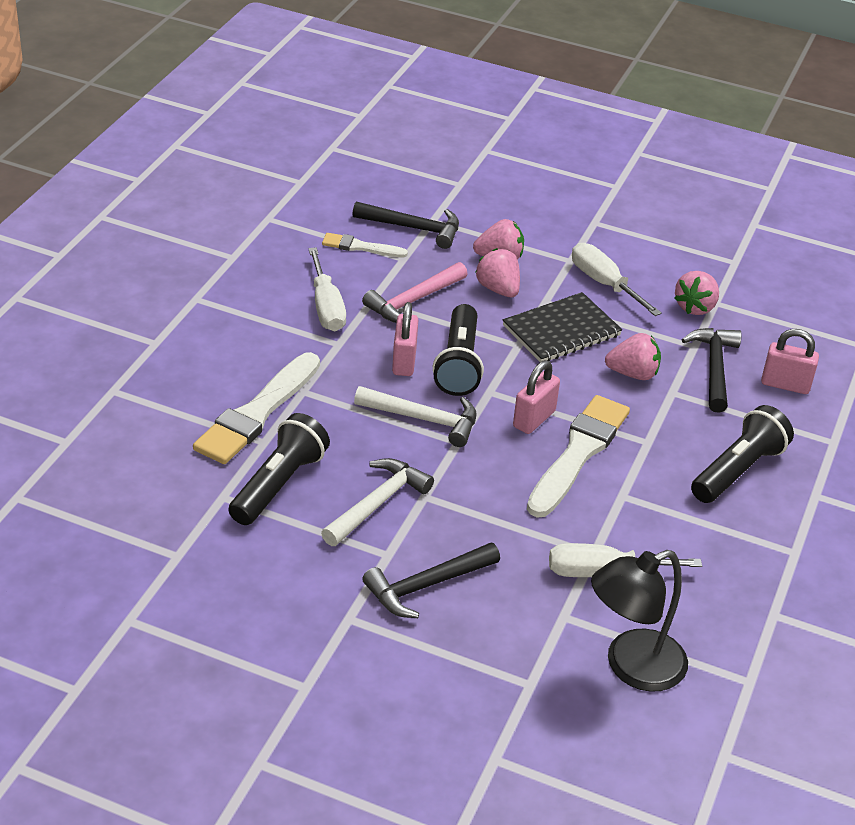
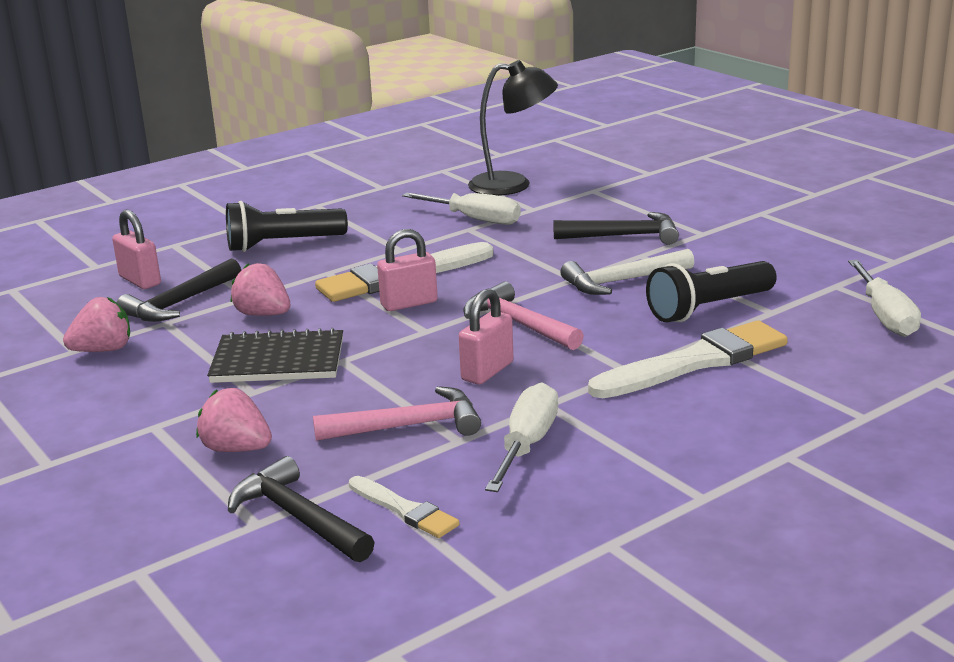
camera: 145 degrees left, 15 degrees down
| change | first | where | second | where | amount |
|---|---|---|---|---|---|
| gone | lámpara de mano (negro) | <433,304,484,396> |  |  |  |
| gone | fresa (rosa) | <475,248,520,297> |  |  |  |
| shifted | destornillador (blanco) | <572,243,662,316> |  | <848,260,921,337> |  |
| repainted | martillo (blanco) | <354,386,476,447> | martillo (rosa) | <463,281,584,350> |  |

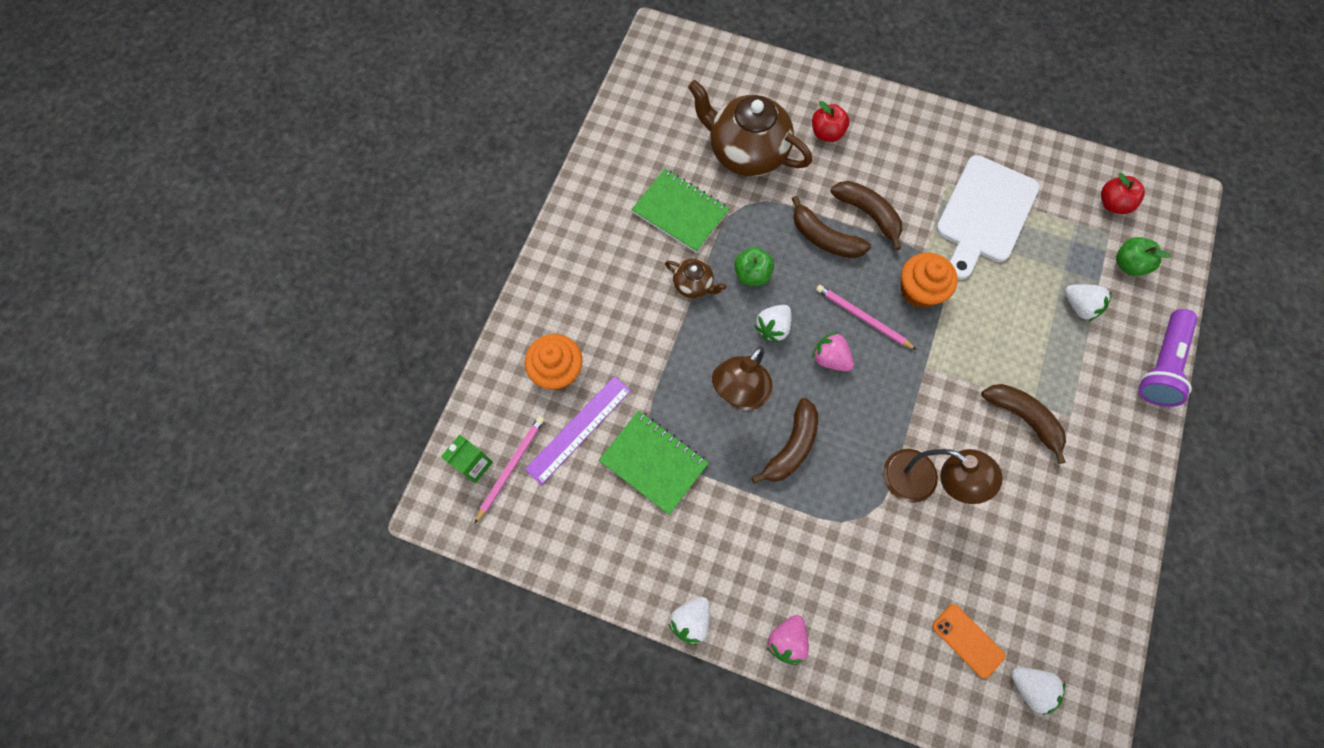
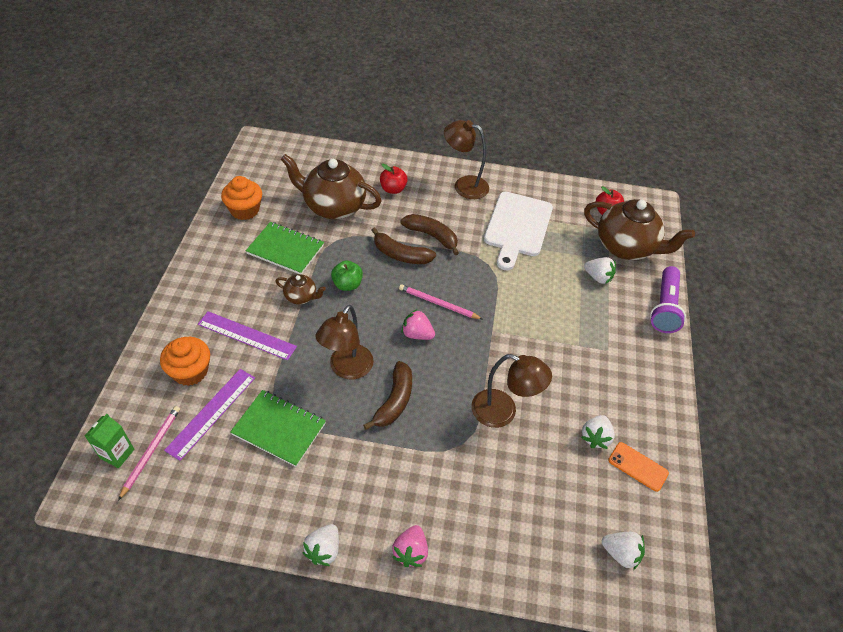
camera: 15 degrees left, 20 degrees down
| change | first | where | second | where | amount |
|---|---|---|---|---|---|
| gone | plátano (marrón) | <981,384,1066,464> |  |  |  |
| new |  |  | regla (morado) | <198,311,297,360> |  |
| new |  |  | lámpara (marrón) | <444,120,489,199> |  |
| shifted | fresa (blanco) | <754,305,792,343> |  | <581,415,615,449> |  |
| shifted | magdalena (naranja) | <901,253,958,308> |  | <221,176,262,220> |  |
| shifted | móvil (naranja) | <932,604,1005,679> |  | <608,442,669,492> |  |
| swapped | manzana (verde) | <1116,237,1171,276> | tetera (marrón) | <584,199,695,260> |  |

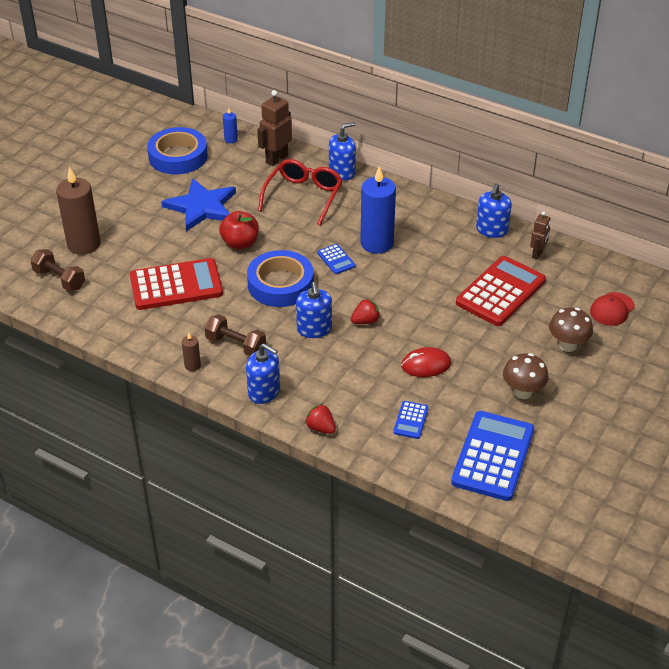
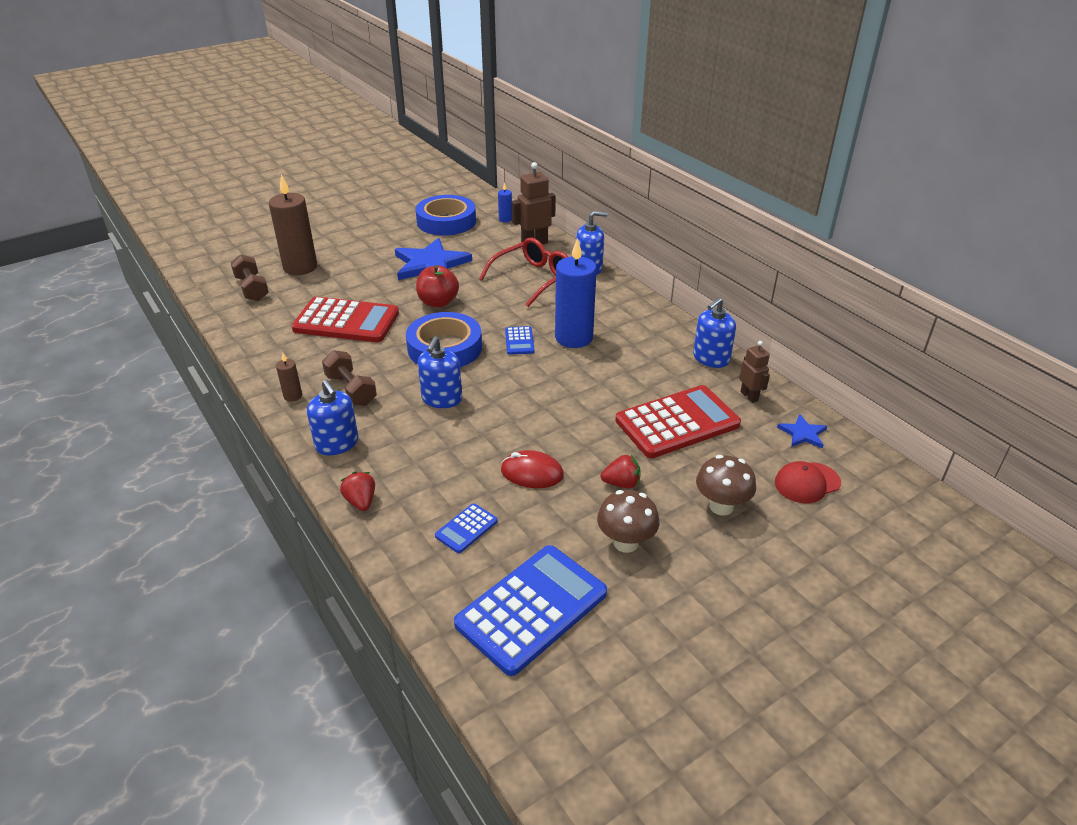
camera: 25 degrees right, 5 degrees down
| change | first | where | second | where | amount |
|---|---|---|---|---|---|
| new |  |  | estrella (azul) | <777,414,827,448> |  |
| shifted | fresa (rojo) | <351,298,380,324> |  | <601,455,641,488> |  |
| rotated | robot (marrón) | <530,212,550,259> |  | <739,341,770,403> | 75 degrees counterclockwise |

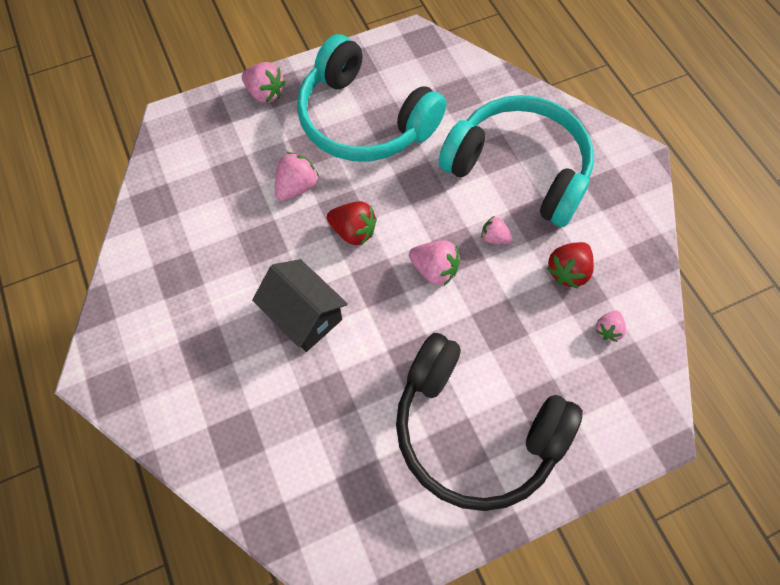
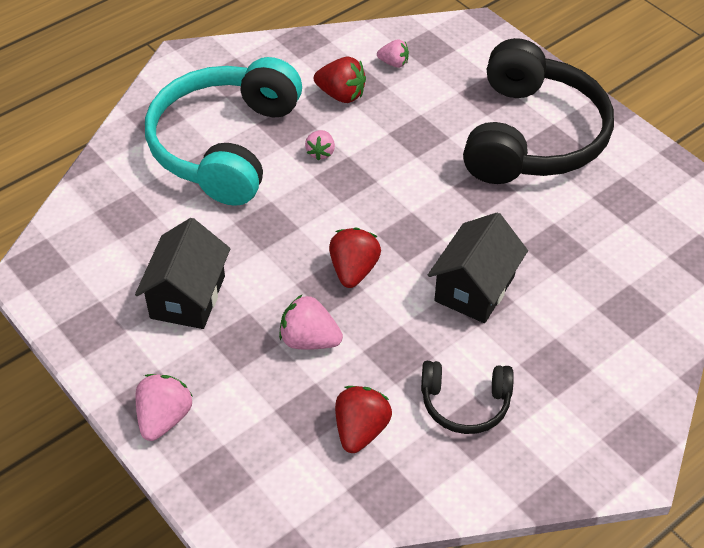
camera: 105 degrees left, 15 degrees down
| change | first | where | second | where | amount |
|---|---|---|---|---|---|
| gone | fresa (rosa) | <409,241,460,286> |  |  |  |
| new |  |  | fresa (rojo) | <335,386,392,453> |  |
| new |  |  | auriculares (negro) | <421,361,514,434> |  |
| swapped | auriculares (turquesa) | <297,34,446,162> | casa (negro) | <135,218,230,329> |  |

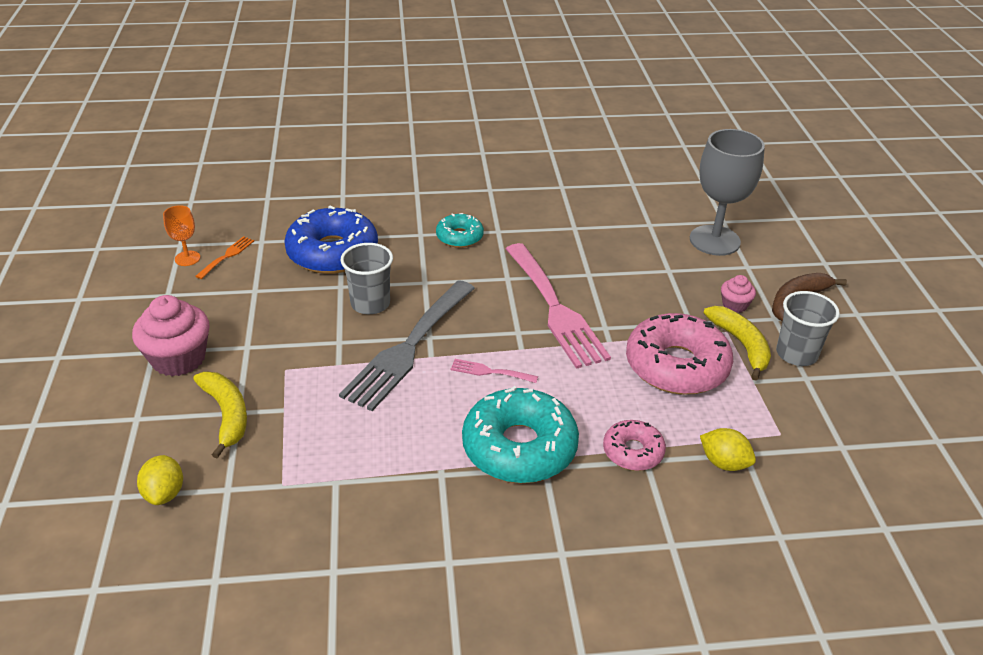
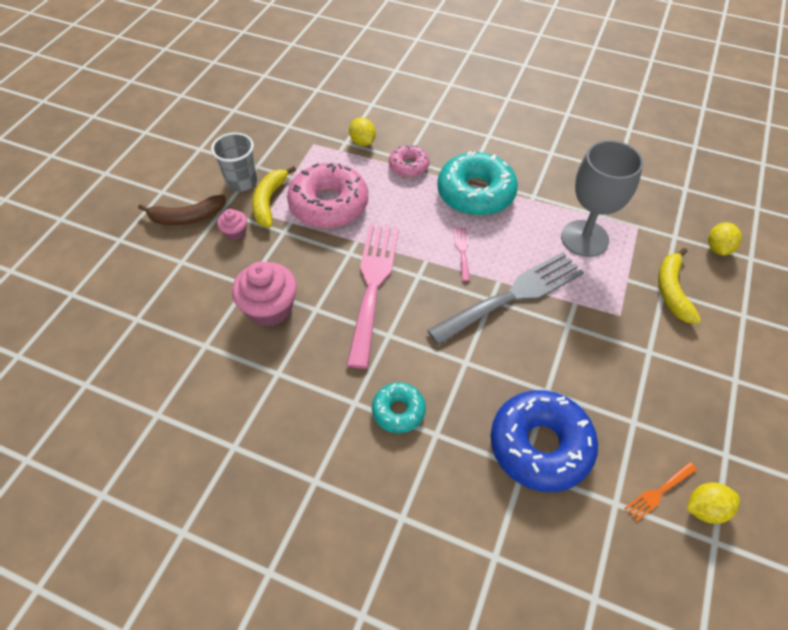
camera: 150 degrees left, 15 degrees up
| change | first | where | second | where | amount |
|---|---|---|---|---|---|
| gone | vaso (gris) | <341,243,393,314> |  |  |  |
| shifted | magdalena (rosa) | <132,295,209,376> |  | <232,262,297,327> |  |
| shifted | copa (gris) | <690,129,765,256> |  | <561,140,643,257> |  |
| swapped | copa (naranja) | <163,205,200,266> | limón (amarillo) | <687,483,740,524> |  |
| rotated | tenedor (rosa) | <450,359,538,383> |  | <453,227,470,281> | 135 degrees counterclockwise |

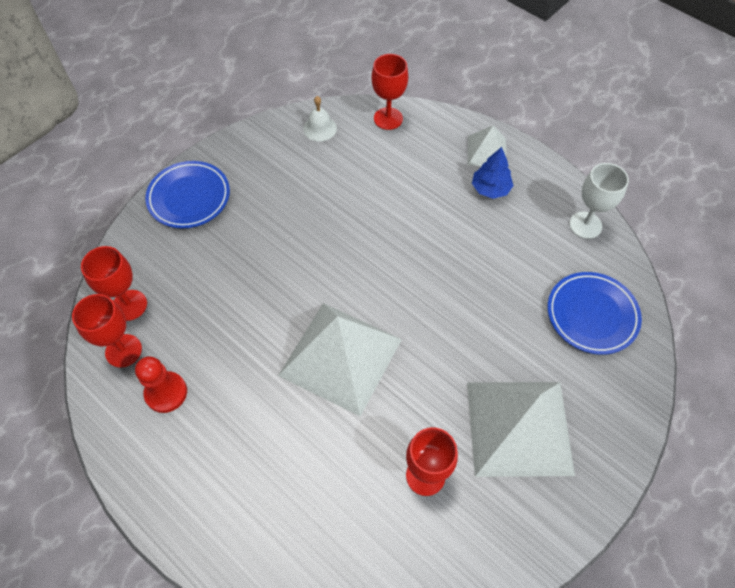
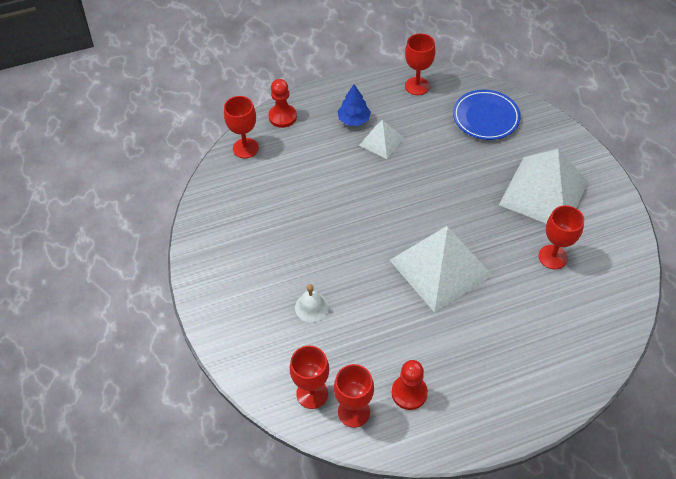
camera: 60 degrees left, 5 degrees down
| change | first | where | second | where | amount |
|---|---|---|---|---|---|
| gone | plato (azul) | <145,161,230,228> |  |  |  |
| new |  |  | peón (rojo) | <268,79,297,128> |  |
| shifted | campana (blanco) | <303,96,337,141> |  | <295,284,329,322> |  |
| shifted | pirámide (blanco) | <468,125,506,166> |  | <359,120,404,159> |  |
| repainted | copa (blanco) | <569,163,629,239> | copa (rojo) | <405,33,435,95> |  |

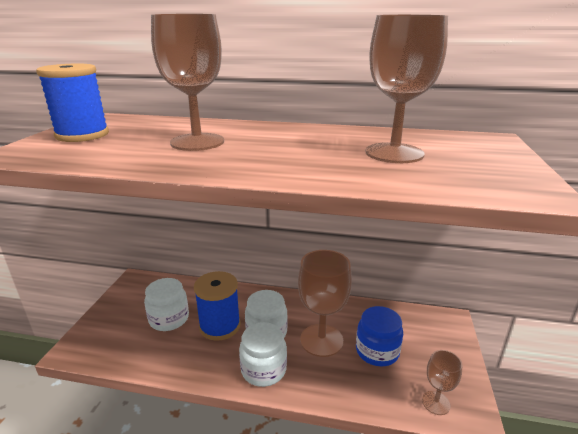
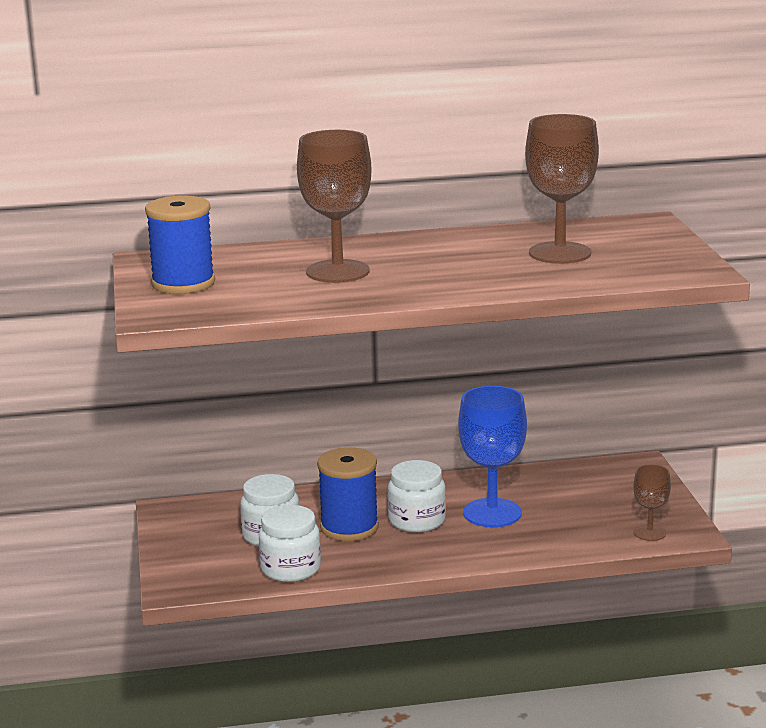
camera: 20 degrees left, 5 degrees down
| change | first | where | second | where | amount |
|---|---|---|---|---|---|
| gone | tarro (azul) | <356,306,403,366> |  |  |  |
| shifted | tarro (blanco) | <239,322,287,387> |  | <259,505,321,582> |  |
| repainted | copa (marrón) | <298,250,352,357> | copa (azul) | <458,386,527,527> |  |

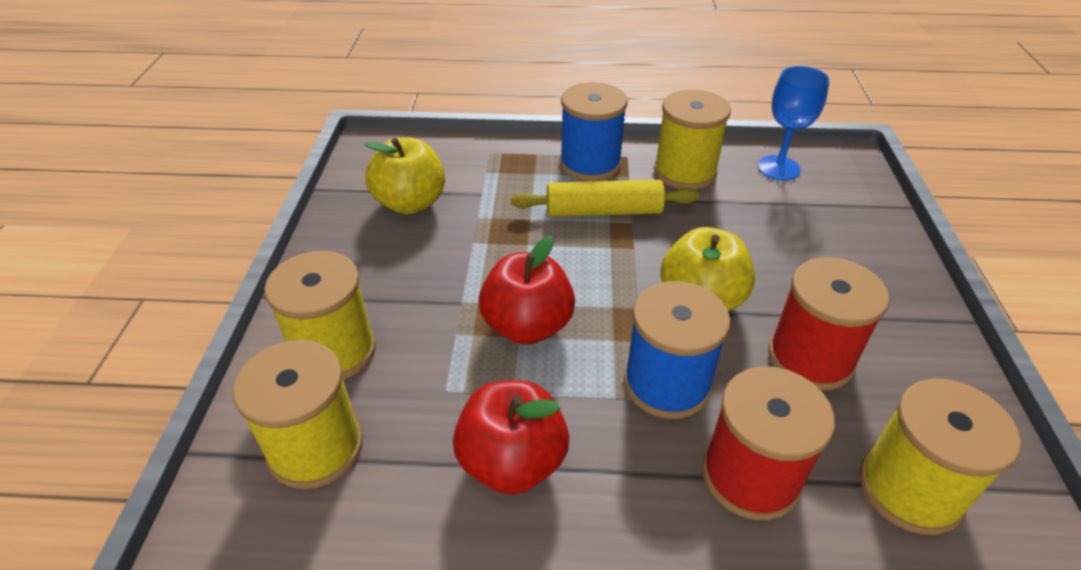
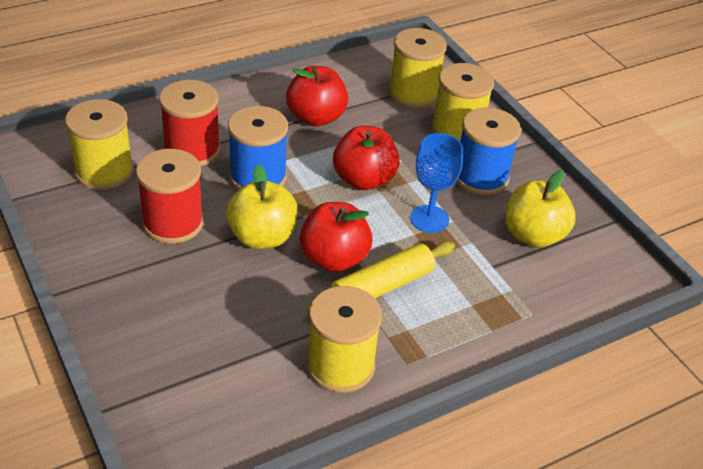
camera: 145 degrees right, 0 degrees up
| change | first | where | second | where | amount |
|---|---|---|---|---|---|
| new |  |  | manzana (rojo) | <299,202,373,272> |  |
| shifted | carrete (azul) | <560,82,628,181> |  | <456,108,521,195> |  |
| shifted | copa (azul) | <758,66,830,180> |  | <410,133,463,233> |  |

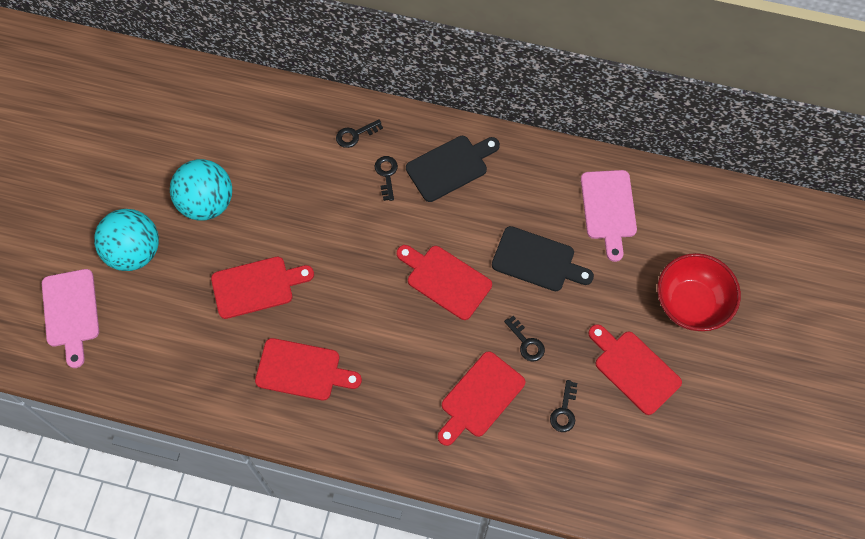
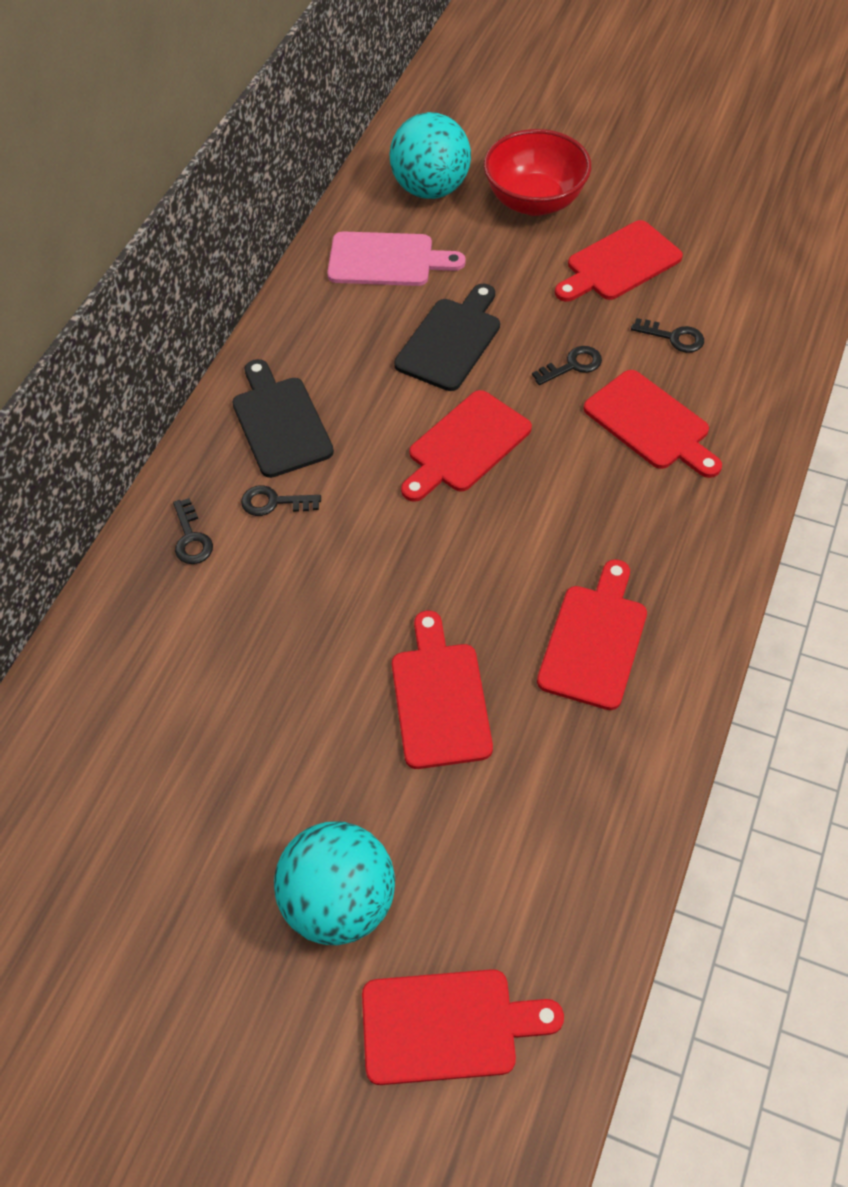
camera: 80 degrees left, 10 degrees down
| change | first | where | second | where | amount |
|---|---|---|---|---|---|
| shifted | pelota (turquesa) | <170,159,232,221> |  | <390,112,471,199> |  |
| repainted | tabla de cortar (rosa) | <42,269,99,368> | tabla de cortar (rojo) | <362,969,564,1085> |  |

